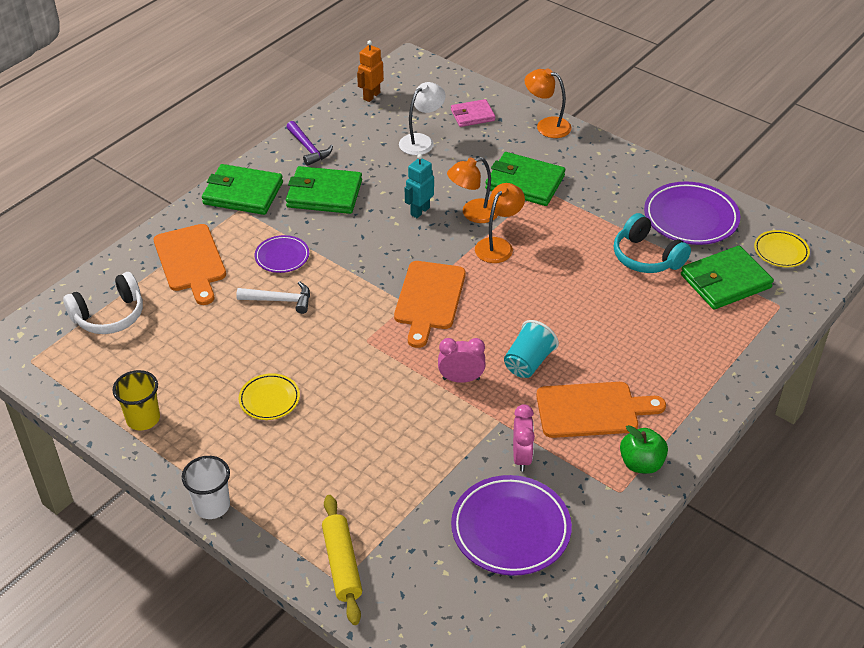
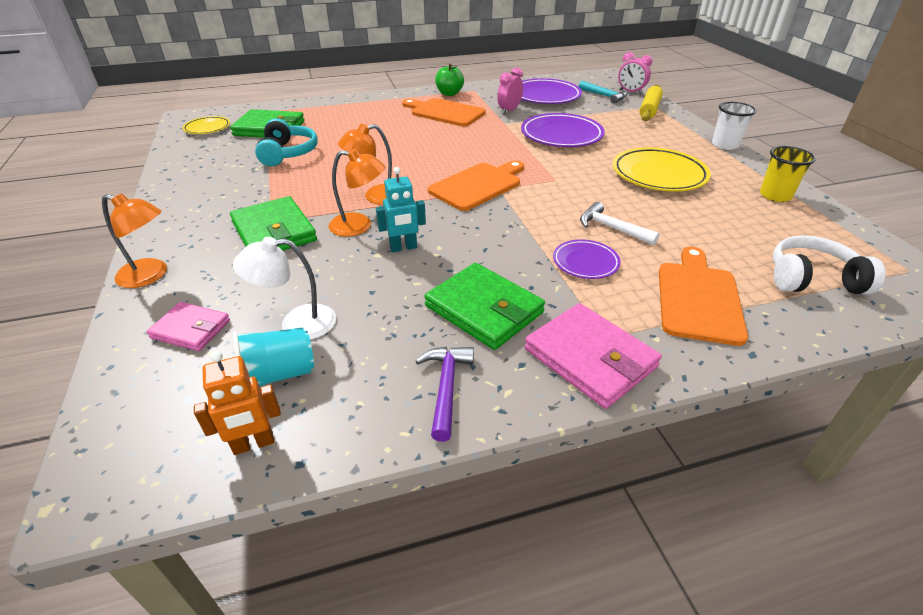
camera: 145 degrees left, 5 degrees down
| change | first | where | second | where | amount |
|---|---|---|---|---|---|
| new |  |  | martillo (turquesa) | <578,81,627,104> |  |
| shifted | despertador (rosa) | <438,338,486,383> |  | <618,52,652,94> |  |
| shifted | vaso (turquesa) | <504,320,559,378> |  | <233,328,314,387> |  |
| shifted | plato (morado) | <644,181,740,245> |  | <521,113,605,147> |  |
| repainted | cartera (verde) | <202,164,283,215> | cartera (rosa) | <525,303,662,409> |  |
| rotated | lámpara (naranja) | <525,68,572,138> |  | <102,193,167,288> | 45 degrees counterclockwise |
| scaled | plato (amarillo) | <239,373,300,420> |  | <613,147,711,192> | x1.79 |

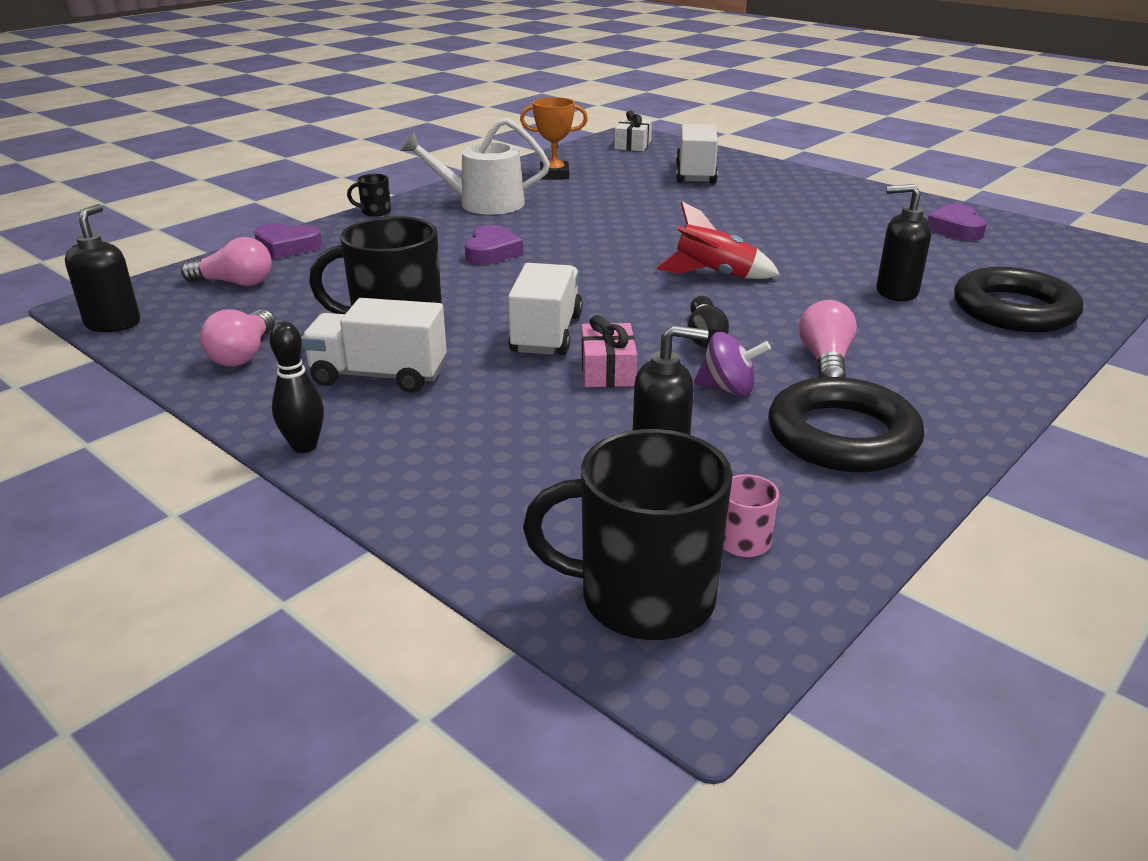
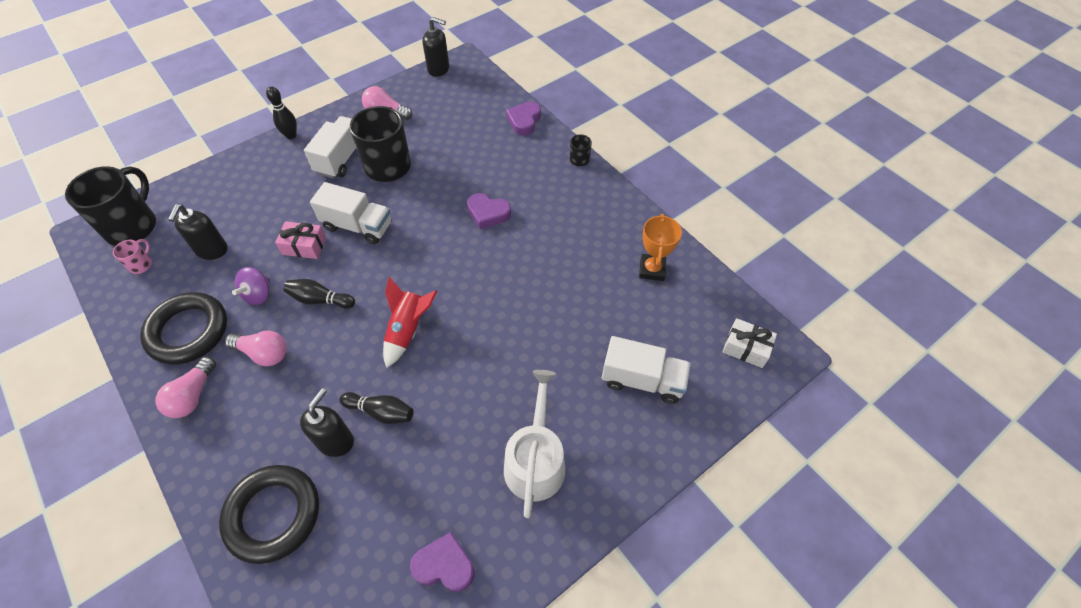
camera: 100 degrees right, 25 degrees up
| change | first | where | second | where | amount |
|---|---|---|---|---|---|
| new |  |  | bolo (negro) | <339,392,413,424> |  |
| shifted | bombilla (rosa) | <181,237,272,286> |  | <155,357,216,418> |  |
| shifted | regadera (blanco) | <400,117,550,215> |  | <504,370,565,518> |  |

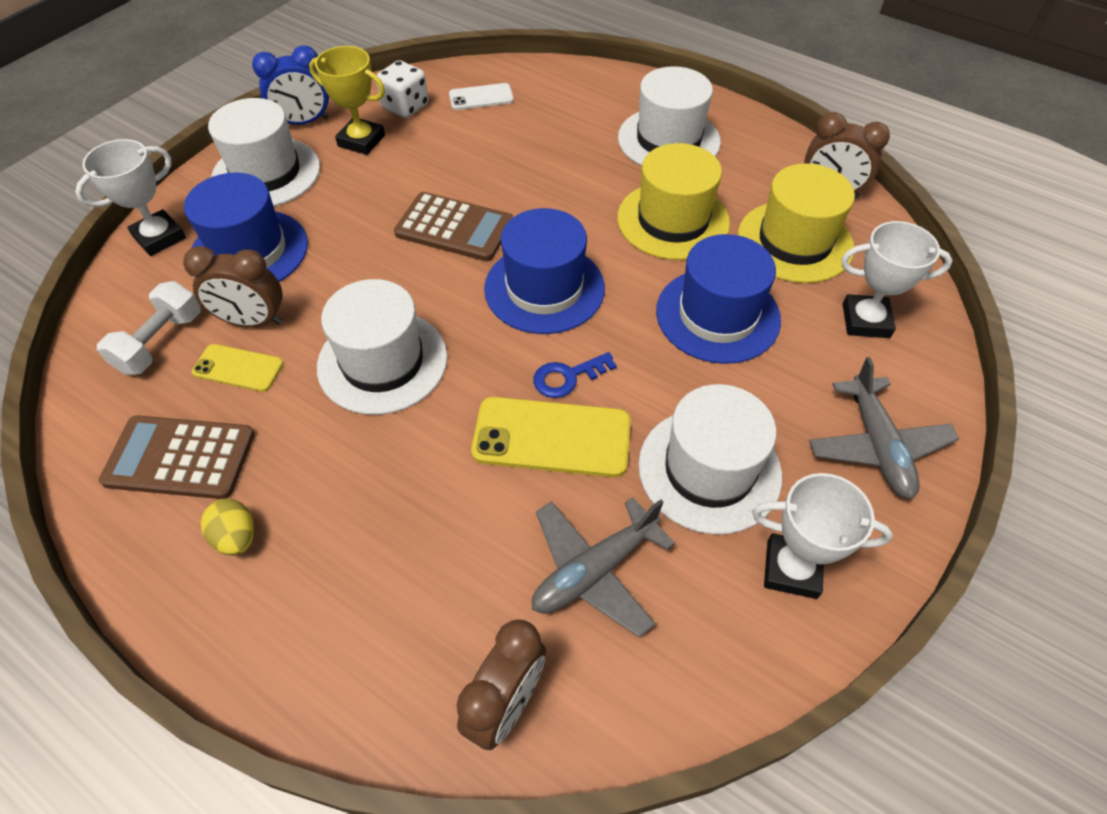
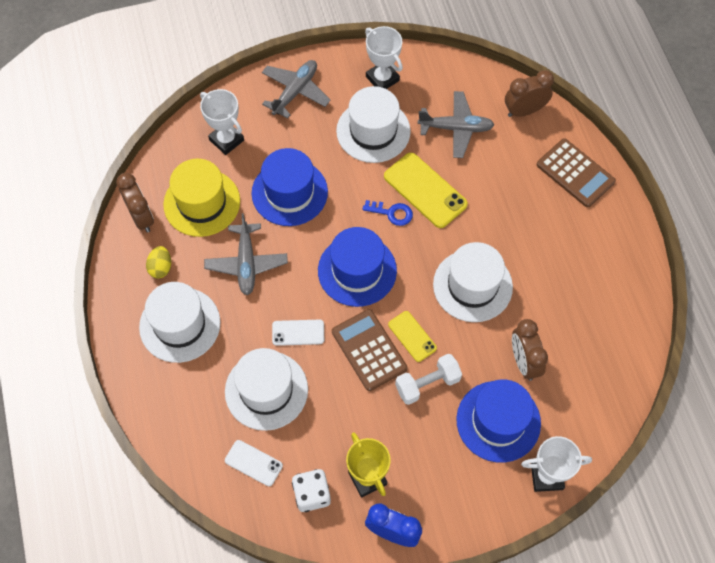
camera: 140 degrees left, 10 degrees up
| change | first | where | second | where | amount |
|---|---|---|---|---|---|
| new |  |  | móvil (blanco) | <272,319,324,346> |  |
| shifted | mancuerna (blanco) | <97,281,201,375> |  | <395,354,462,405> |  |
| shifted | calculadora (marrón) | <99,415,255,499> |  | <537,138,616,207> |  |
| shifted | móvil (amarillo) | <192,344,283,392> |  | <388,311,437,362> |  |
| shifted | huevo (amarillo) | <201,499,255,556> |  | <146,246,171,278> |  |
| shifted | sombrero (blanco) | <208,98,320,206> |  | <225,348,308,431> |  |
| swapped | sombrero (amarillo) | <617,143,730,260> | avión (gris) | <204,213,288,295> |  |
| rotated | despertador (marrón) | <183,246,283,327> |  | <512,319,548,381> | 150 degrees counterclockwise |

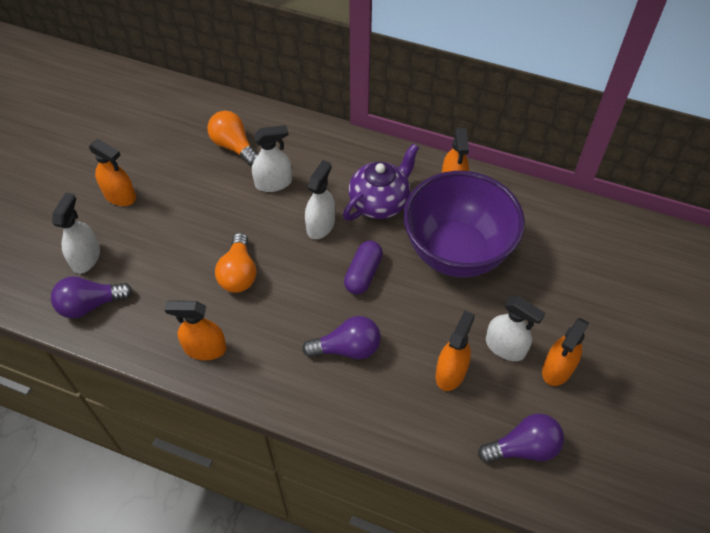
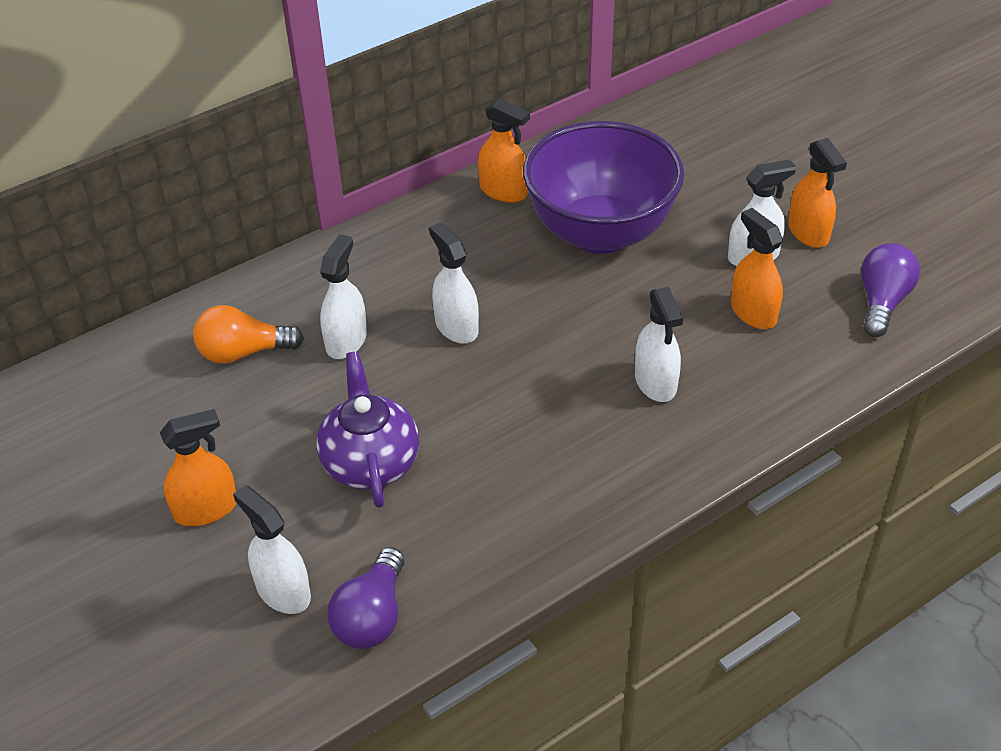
camera: 55 degrees left, 10 degrees down
| change | first | where | second | where | amount |
|---|---|---|---|---|---|
| gone | pulverizador (naranja) | <165,301,226,360> |  |  |  |
| gone | bombilla (naranja) | <215,233,256,293> |  |  |  |
| gone | cápsula (morado) | <344,241,383,295> |  |  |  |
| shifted | tetera (morado) | <343,144,419,221> |  | <316,351,419,508> |  |
| swapped | bombilla (morado) | <302,316,381,359> | pulverizador (blanco) | <635,287,683,402> |  |

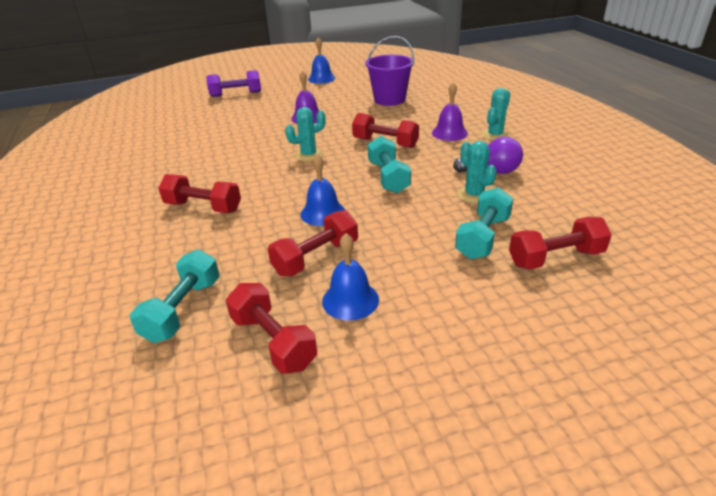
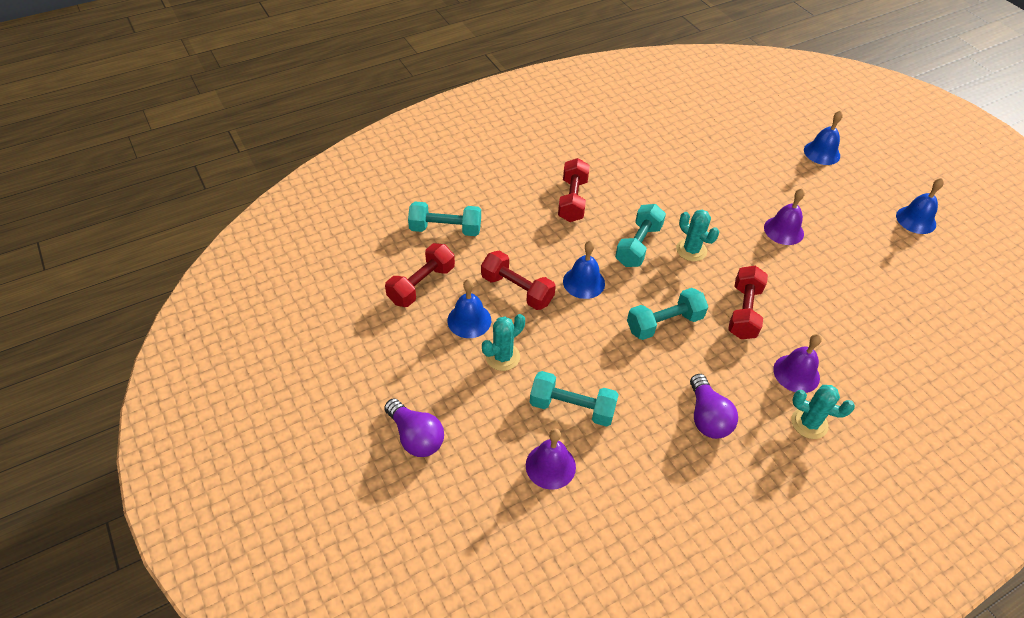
camera: 75 degrees right, 15 degrees up
| change | first | where | second | where | amount |
|---|---|---|---|---|---|
| gone | balde (morado) | <365,36,414,106> |  |  |  |
| new |  |  | bombilla (morado) | <384,399,444,457> |  |
| new |  |  | mancuerna (turquesa) | <615,204,666,267> |  |
| shifted | cactus (turquesa) | <458,141,497,203> |  | <482,314,525,371> |  |
| swapped | mancuerna (morado) | <206,70,261,97> | campana (azul) | <804,110,843,165> |  |
| swapped | mancuerna (rojo) | <509,217,612,270> | campana (morado) | <526,429,576,490> |  |

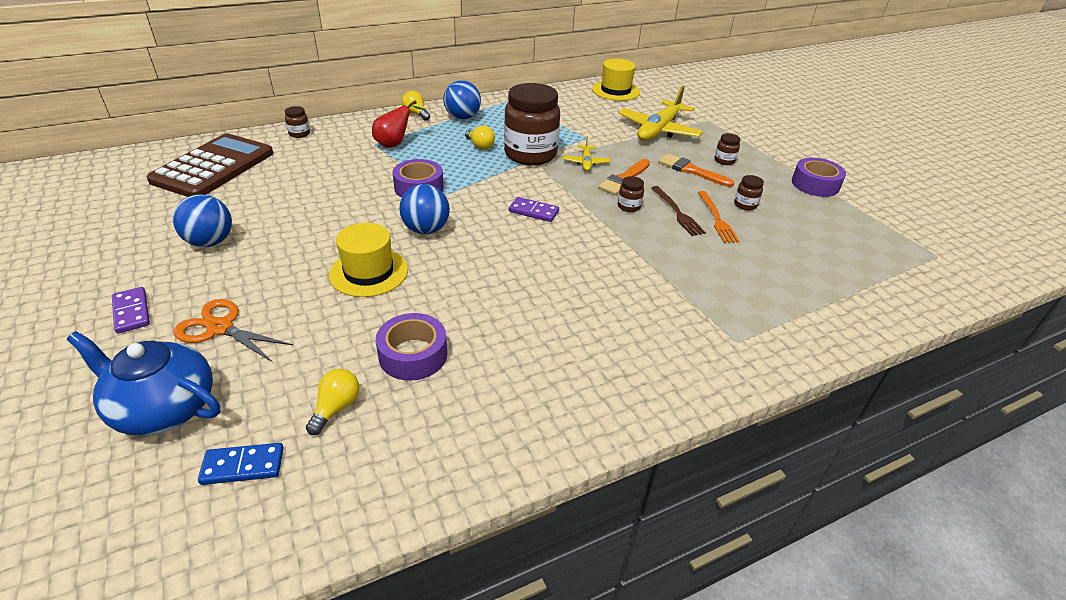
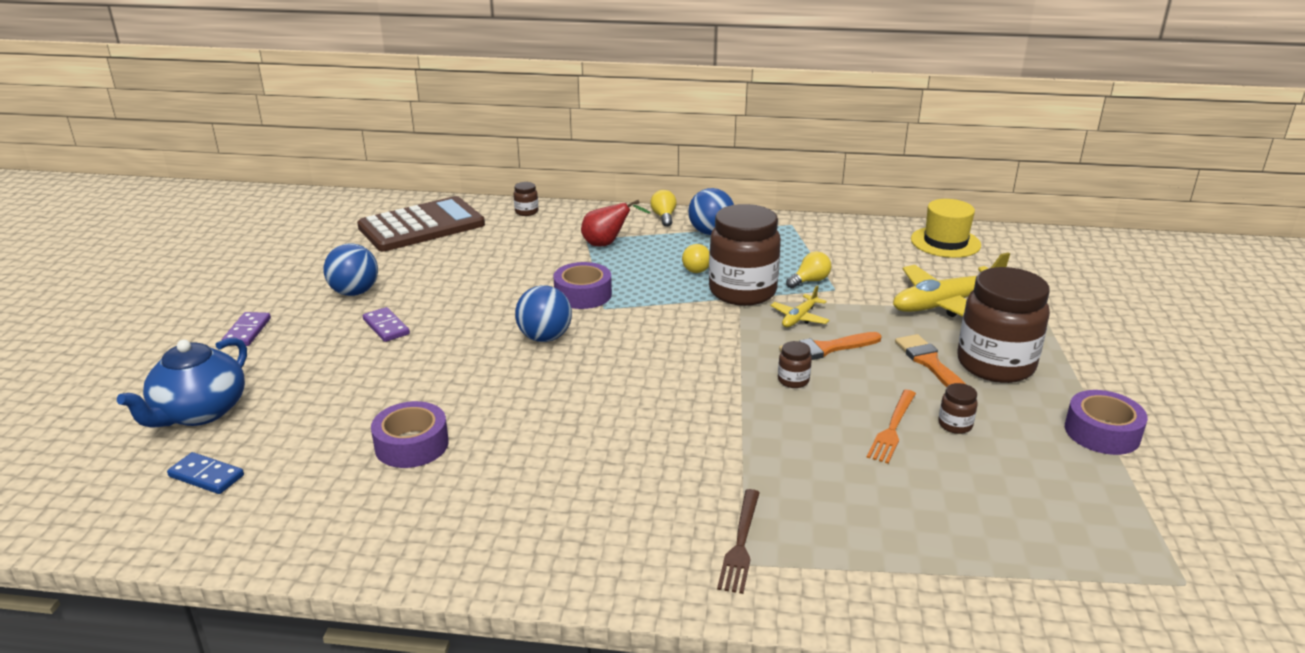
camera: 35 degrees right, 10 degrees down
| change | first | where | second | where | amount |
|---|---|---|---|---|---|
| gone | tijeras (naranja) | <173,299,293,362> |  |  |  |
| gone | sombrero (amarillo) | <329,223,408,297> |  |  |  |
| shifted | bombilla (amarillo) | <306,369,360,435> |  | <786,252,831,289> |  |
| shifted | ficha de dominó (morado) | <509,197,559,222> |  | <363,307,410,342> |  |
| shifted | tenedor (marrón) | <651,186,706,236> |  | <717,489,760,594> |  |
| rotated | tetera (azul) | <67,331,220,436> |  | <117,338,247,428> | 120 degrees counterclockwise |
| scaled | tarro (marrón) | <714,133,740,165> |  | <957,267,1050,383> | x2.49 |

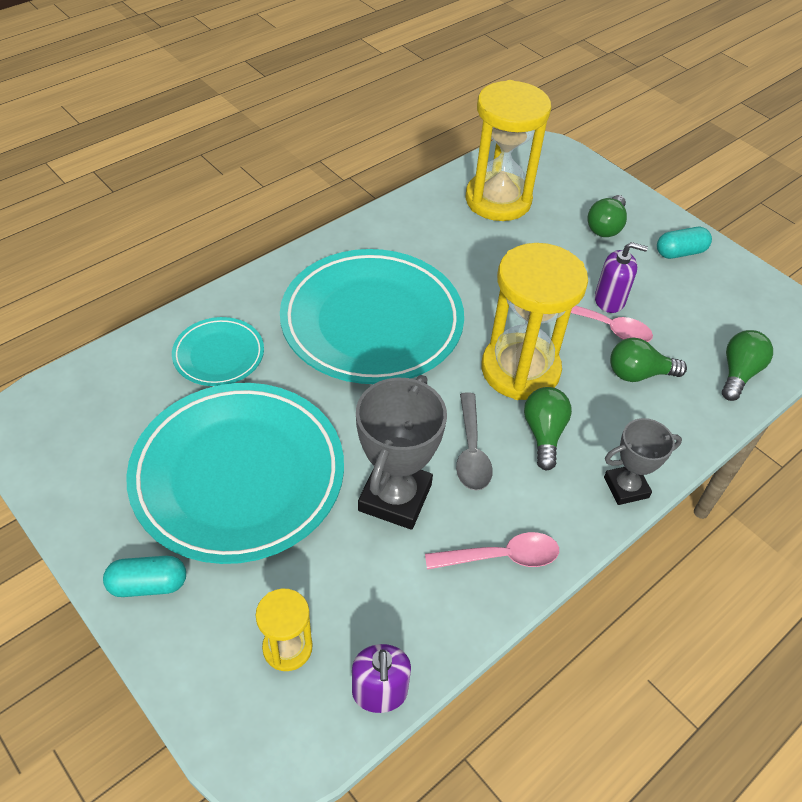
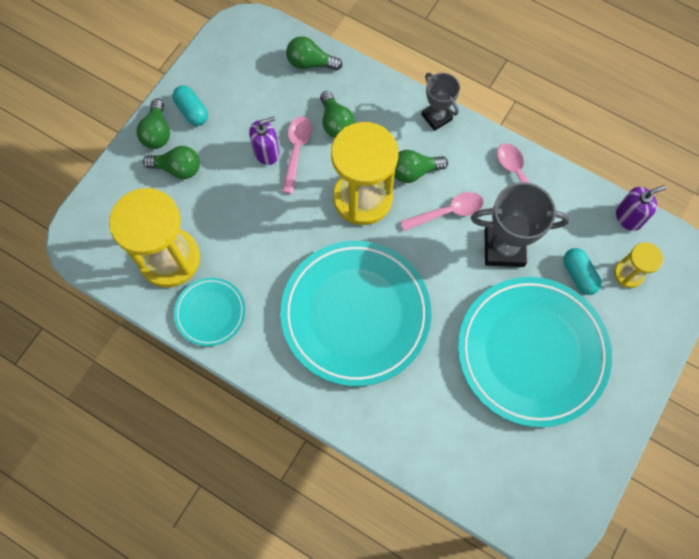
camera: 105 degrees left, 20 degrees up
| change | first | where | second | where | amount |
|---|---|---|---|---|---|
| new |  |  | bombilla (verde) | <136,99,170,149> |  |
| shifted | cápsula (turquesa) | <103,556,186,597> |  | <563,248,602,295> |  |
| shifted | plato (turquesa) | <172,317,264,386> |  | <174,278,245,346> |  |
| repainted | cuchara (gris) | <456,393,493,491> | cuchara (rosa) | <400,192,484,231> |  |
| rotated | dispensador de jabón (morado) | <595,242,648,313> |  | <249,117,279,165> | 75 degrees clockwise |

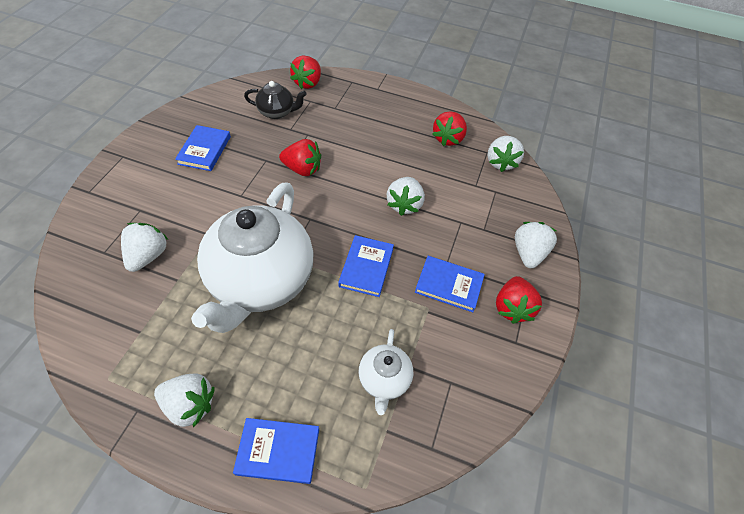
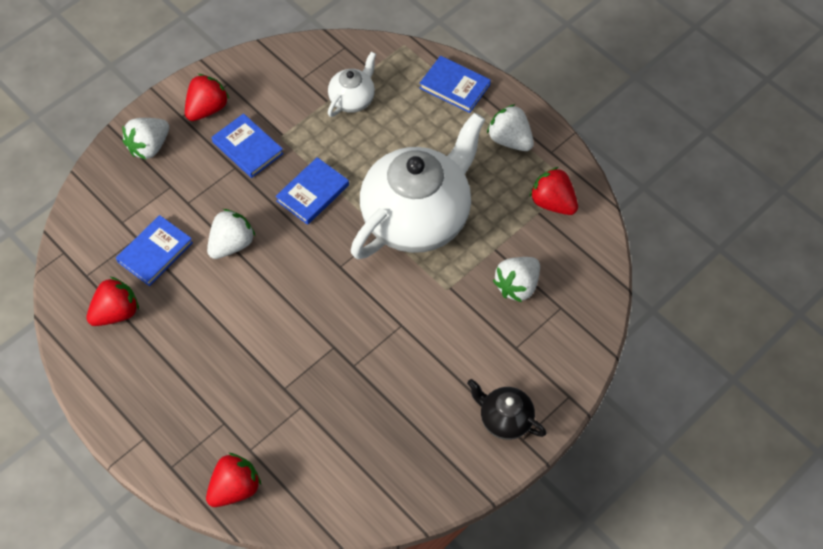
camera: 150 degrees left, 5 degrees up
| change | first | where | second | where | amount |
|---|---|---|---|---|---|
| gone | fresa (blanco) | <488,136,524,172> |  |  |  |
| shifted | libro (azul) | <175,125,231,171> |  | <116,215,193,286> |  |
| shifted | tetera (negro) | <244,81,307,119> |  | <467,379,547,440> |  |
| shifted | fresa (rojo) | <279,139,321,176> |  | <529,167,578,215> |  |

